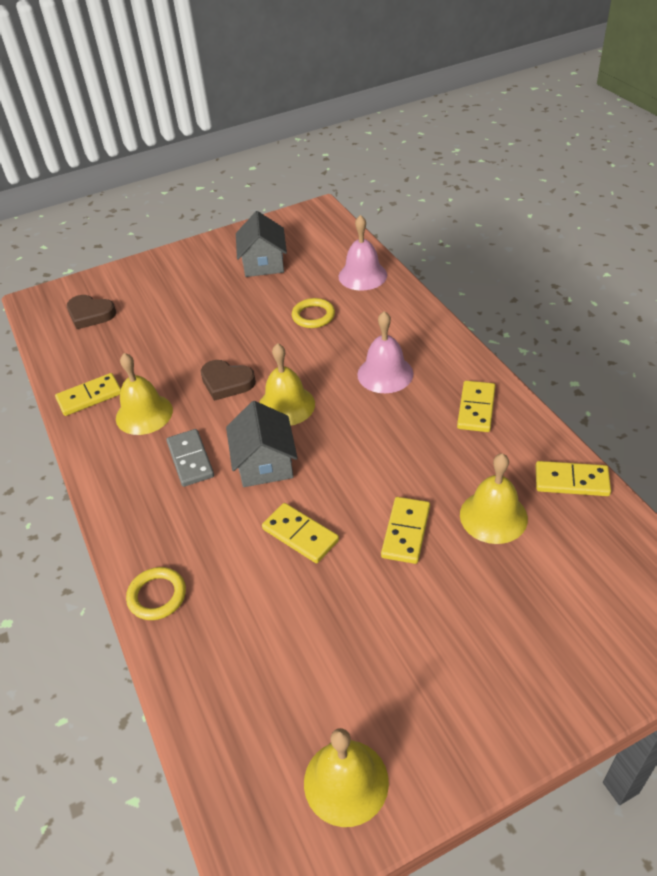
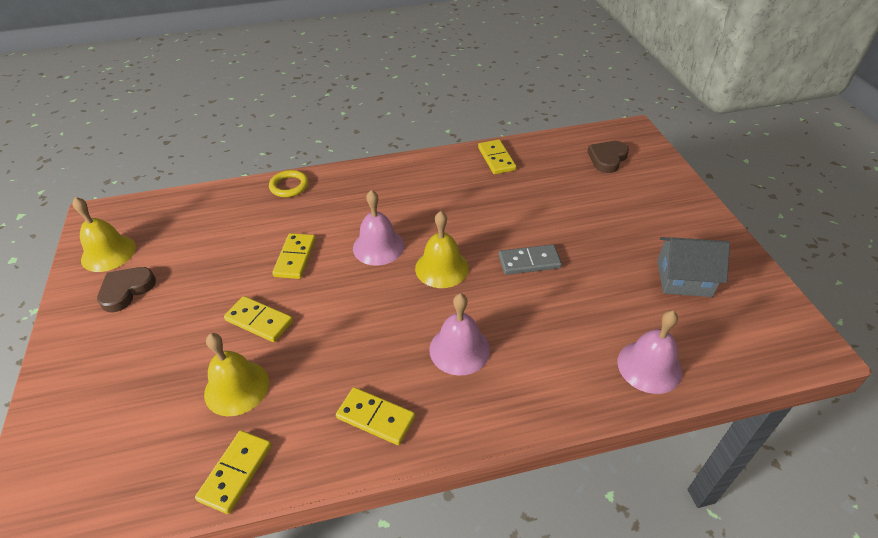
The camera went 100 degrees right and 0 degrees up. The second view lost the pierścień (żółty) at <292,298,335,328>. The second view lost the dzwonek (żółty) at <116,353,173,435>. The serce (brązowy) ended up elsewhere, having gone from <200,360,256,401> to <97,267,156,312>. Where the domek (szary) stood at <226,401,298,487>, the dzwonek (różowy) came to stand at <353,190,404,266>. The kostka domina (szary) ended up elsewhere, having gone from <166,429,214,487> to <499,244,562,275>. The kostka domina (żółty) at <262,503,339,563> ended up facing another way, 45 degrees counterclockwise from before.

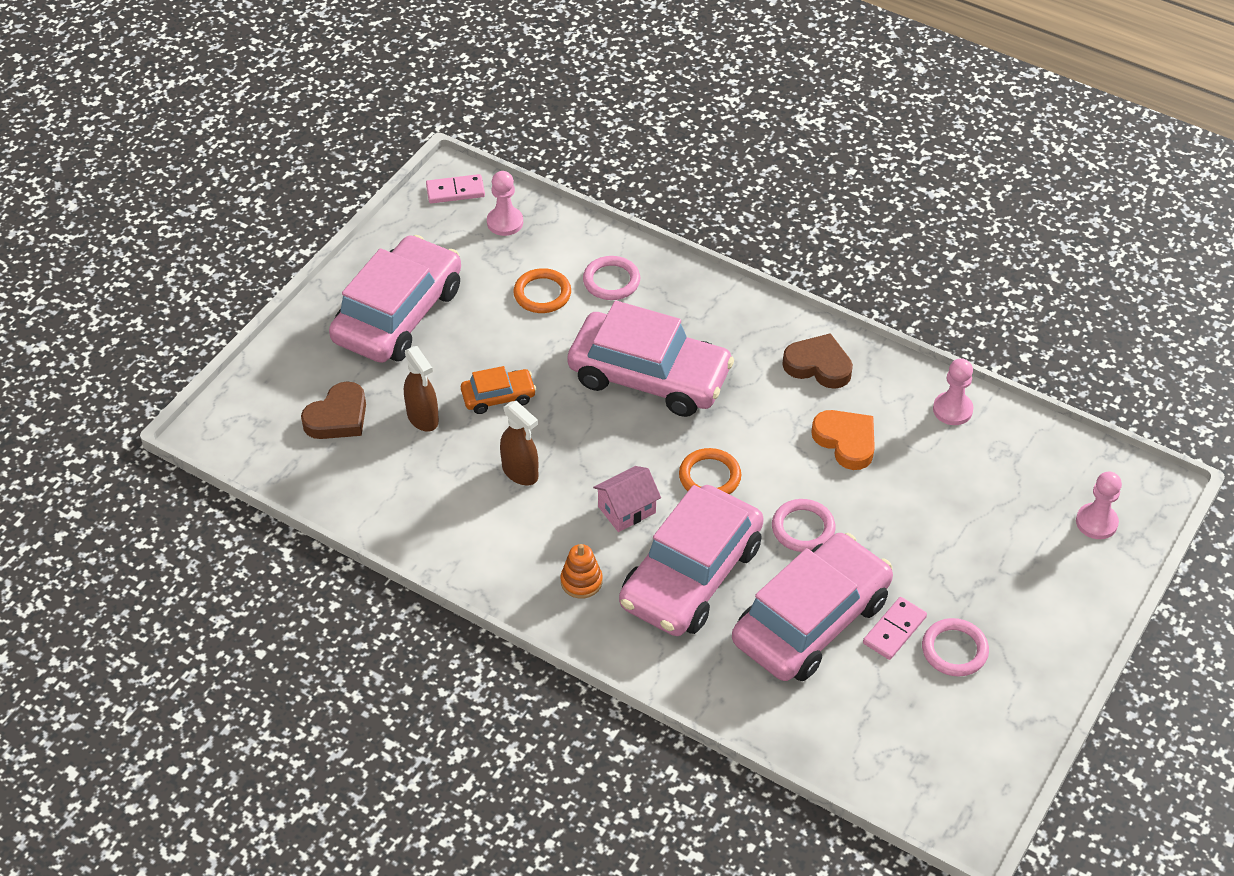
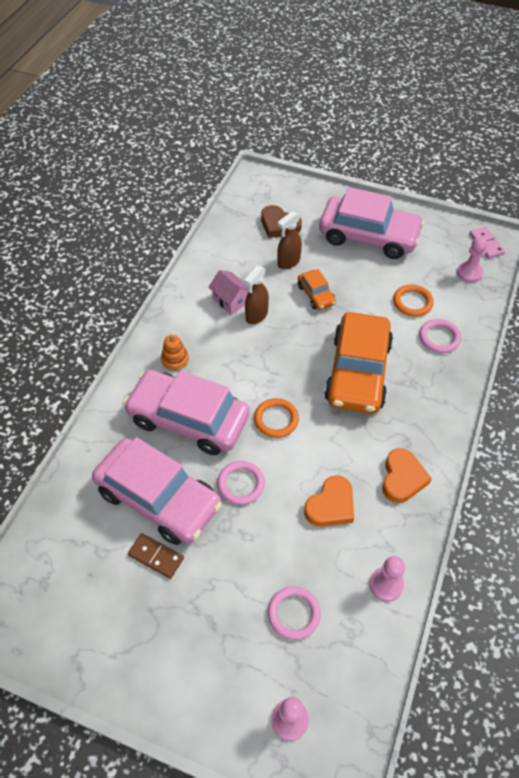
The camera went 80 degrees right and 5 degrees up. What was the samochód (różowy) at <567,301,734,417> turned into the samochód (pomarańczowy) at <324,312,393,414>. What was the serce (brązowy) at <782,333,853,389> turned into the serce (pomarańczowy) at <382,448,432,503>. The domek (różowy) ended up elsewhere, having gone from <593,466,661,532> to <208,270,249,315>. What was the kostka domina (różowy) at <863,597,927,660> turned into the kostka domina (brązowy) at <128,533,184,579>. The pierścień (różowy) ended up elsewhere, having gone from <922,618,989,676> to <268,586,321,640>.

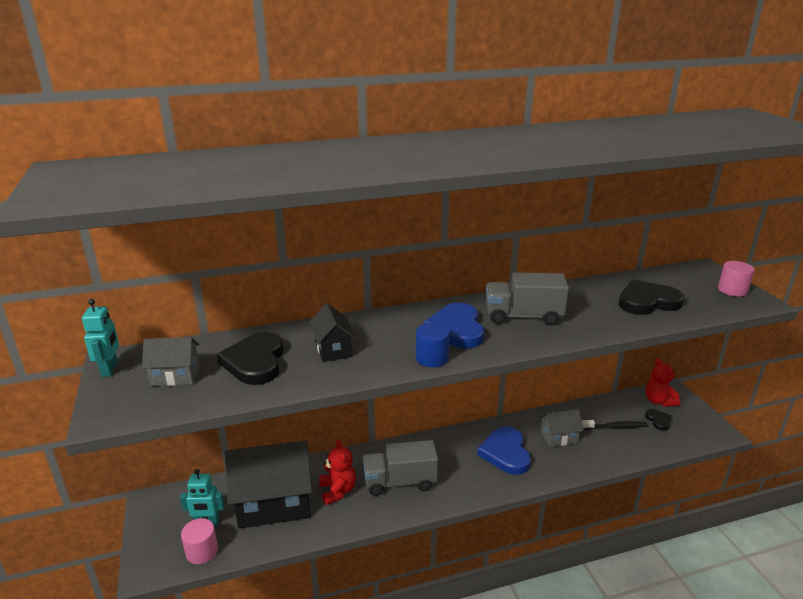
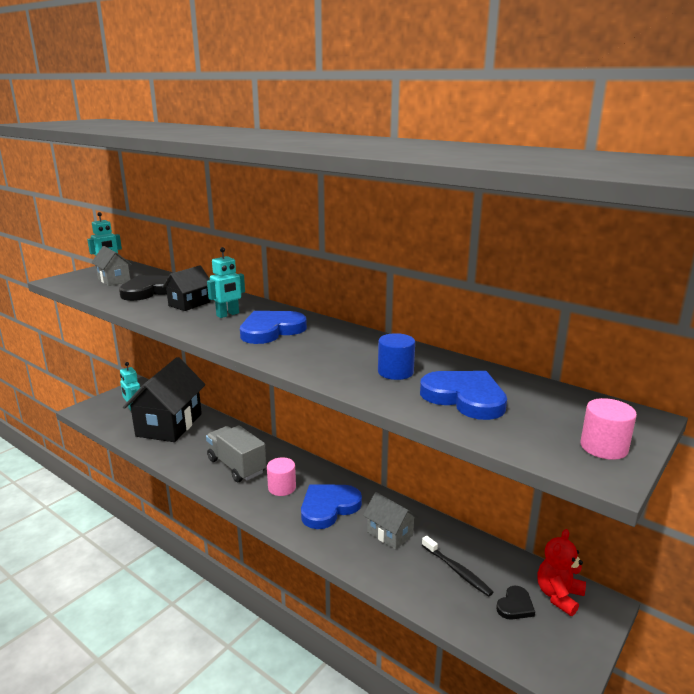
The camera went 55 degrees right and 5 degrees down. The second view lost the ciężarówka (szary) at <486,272,569,325>. What was the serce (czarny) at <619,279,684,315> turned into the serce (niebieski) at <420,371,507,420>. The walec (niebieski) ended up elsewhere, having gone from <416,323,450,367> to <378,333,415,380>. The second view lost the miś (czerwony) at <319,439,356,505>. The domek (czarny) at <225,440,312,528> ended up facing another way, 60 degrees clockwise from before. The walec (różowy) ended up elsewhere, having gone from <181,518,218,564> to <267,457,296,496>. The second view gained the robot (turkusowy) at <207,247,245,318>.

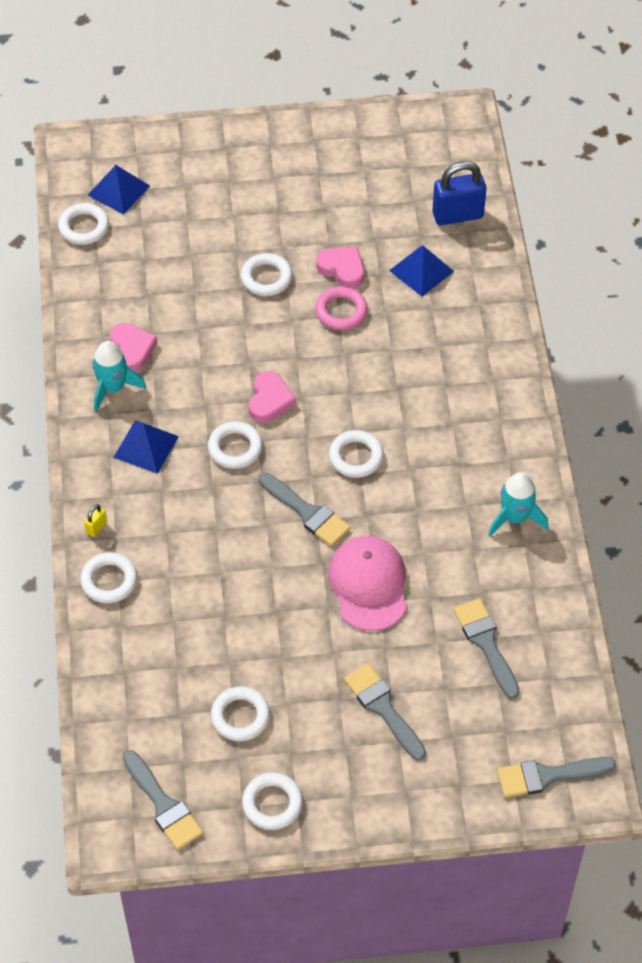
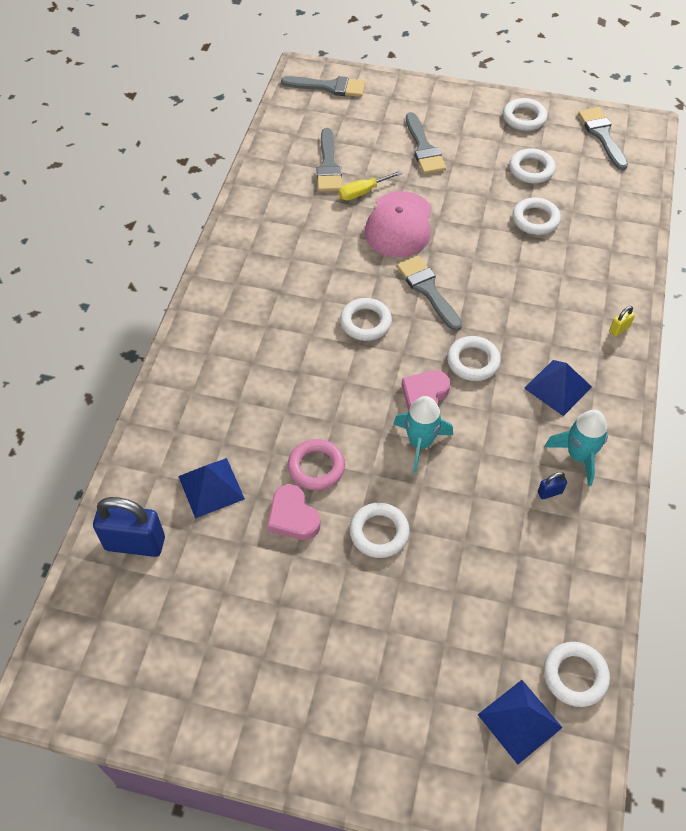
The camera went 160 degrees left and 0 degrees up. Where the serce (różowy) stood at <110,323,157,372>, the kłódka (niebieski) came to stand at <538,472,567,500>. The rakieta (turkusowy) ended up elsewhere, having gone from <488,472,548,537> to <394,396,453,473>. The pierścień (biały) ended up elsewhere, having gone from <80,552,137,603> to <513,197,561,235>. The second view gained the śrubokręt (żółty) at <339,171,402,200>.

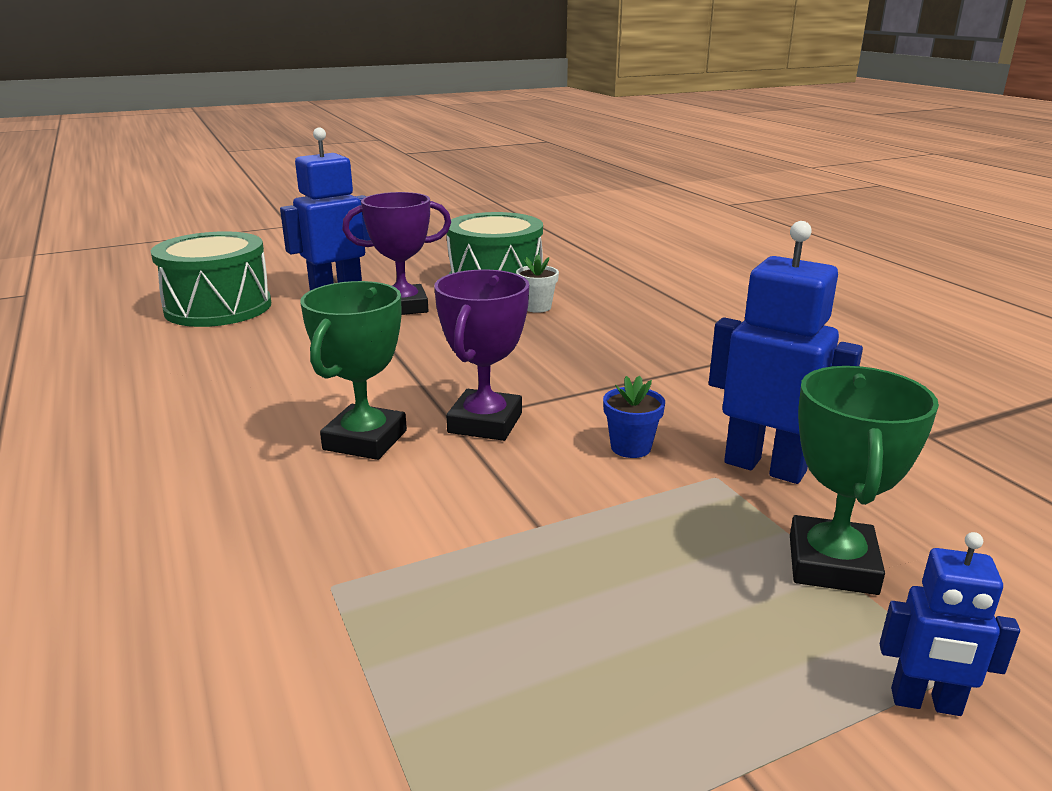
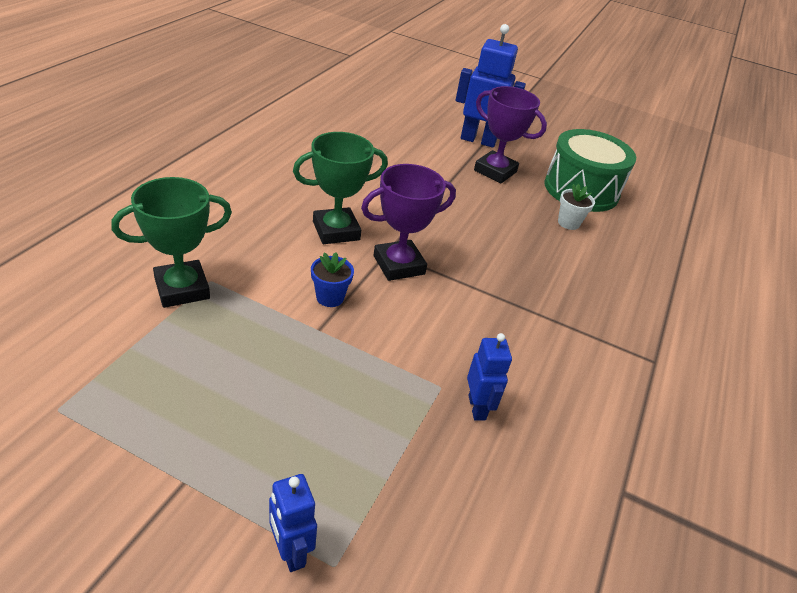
The camera went 45 degrees right and 15 degrees up. The size of the robot (niebieski) at <709,221,863,484> changed by a factor of 0.56. The second view lost the bęben (zielony) at <151,231,271,327>. The puchar (zielony) ended up elsewhere, having gone from <790,366,939,595> to <111,177,232,308>. The doniczka (niebieski) ended up elsewhere, having gone from <603,375,665,458> to <311,252,354,307>.

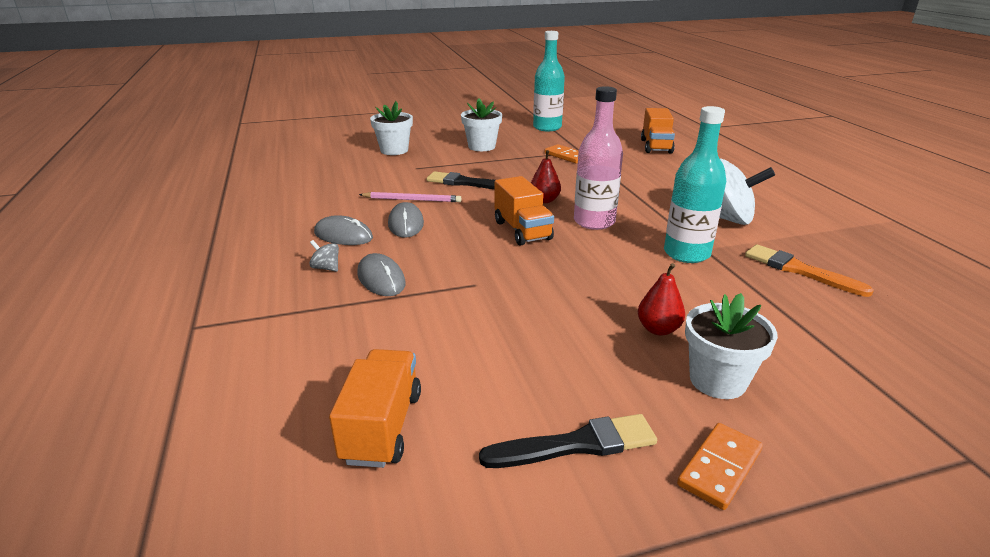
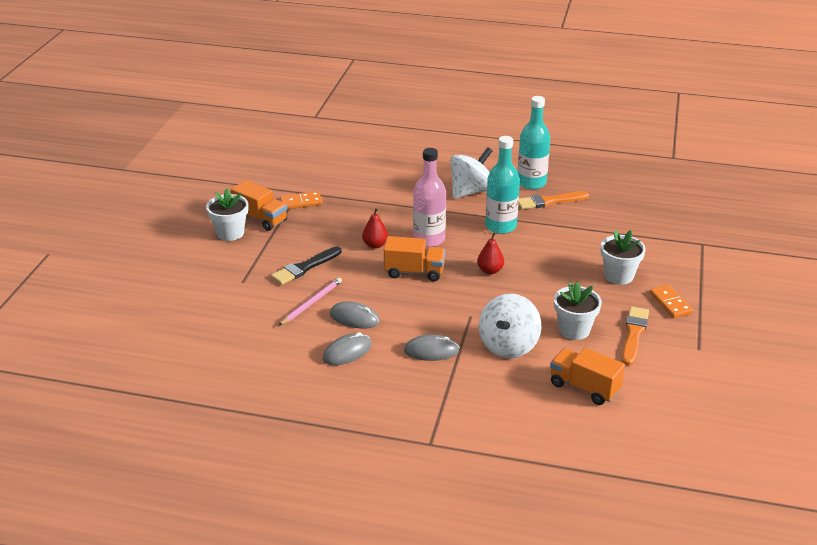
The camera went 60 degrees left and 5 degrees up. The butelka (turkusowy) ended up elsewhere, having gone from <533,31,565,131> to <518,96,550,189>. The doniczka (biały) ended up elsewhere, having gone from <370,101,413,155> to <554,282,602,340>. The ciężarówka (pomarańczowy) ended up elsewhere, having gone from <641,108,675,154> to <231,180,287,231>. The second view lost the bączek (szary) at <309,240,339,272>. The gruszka (czerwony) ended up elsewhere, having gone from <638,263,685,336> to <477,232,504,274>. What was the pędzel (czarny) at <479,414,657,468> turned into the pędzel (pomarańczowy) at <622,307,649,365>. The second view gained the bączek (biały) at <479,294,542,358>.

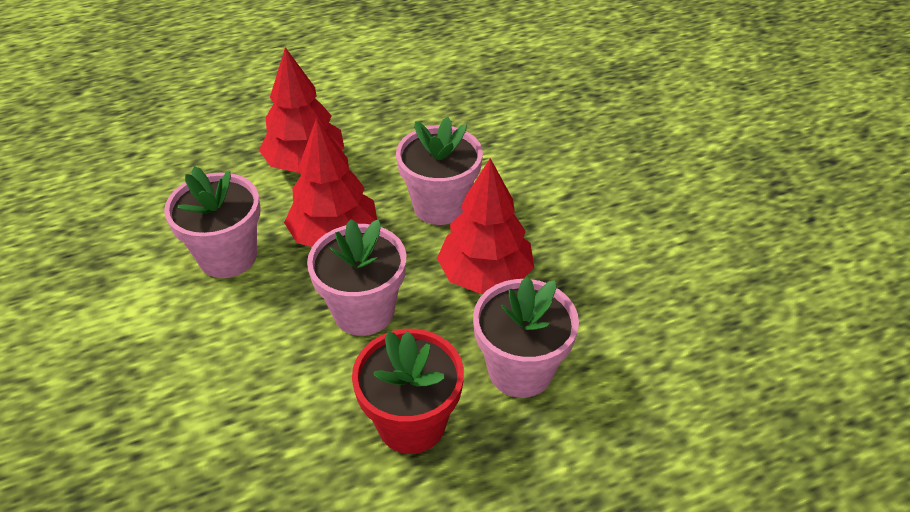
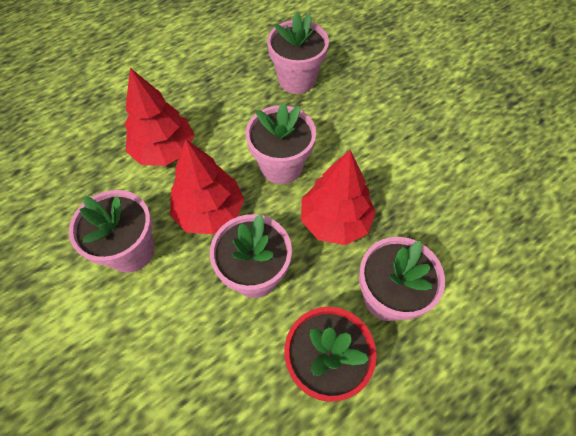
The camera went 15 degrees left and 15 degrees up. The second view gained the doniczka (różowy) at <267,12,329,94>.

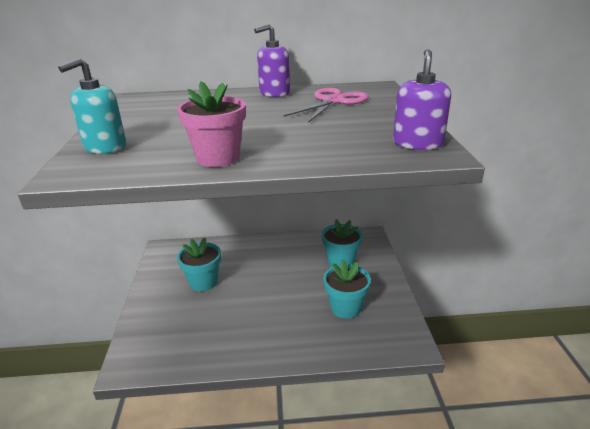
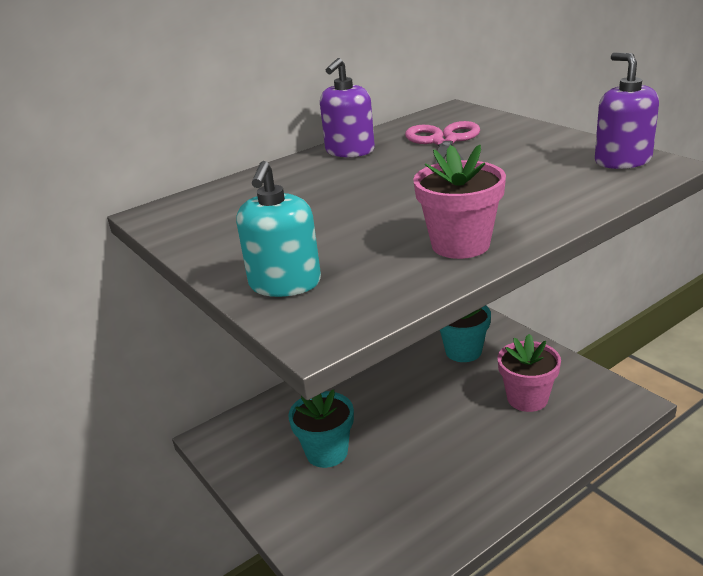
The camera went 30 degrees left and 0 degrees up. What was the doniczka (turkusowy) at <323,259,371,319> turned into the doniczka (różowy) at <497,334,561,412>.

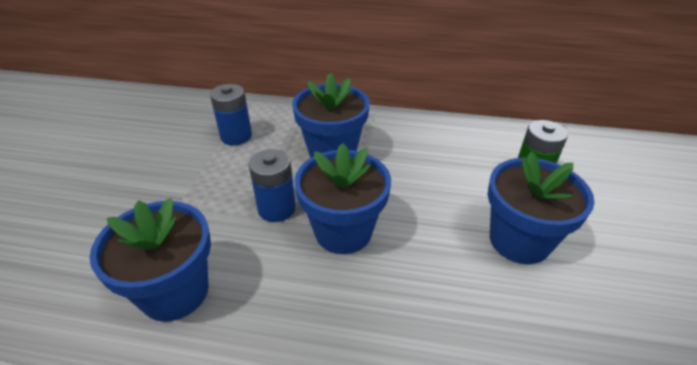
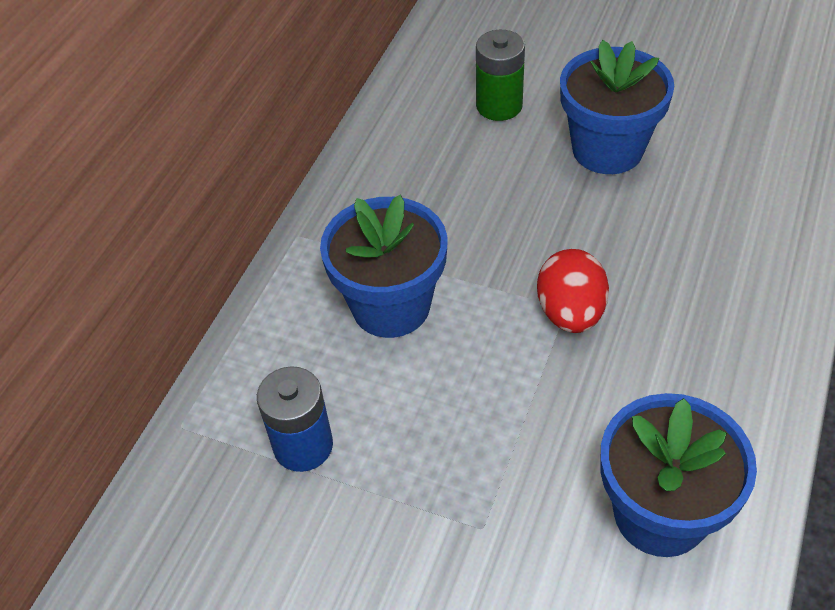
The camera went 75 degrees left and 10 degrees up. Where the doniczka (niebieski) stood at <294,143,391,254>, the jajko (czerwony) came to stand at <537,249,609,333>. The second view lost the bateria (niebieski) at <249,149,296,222>.

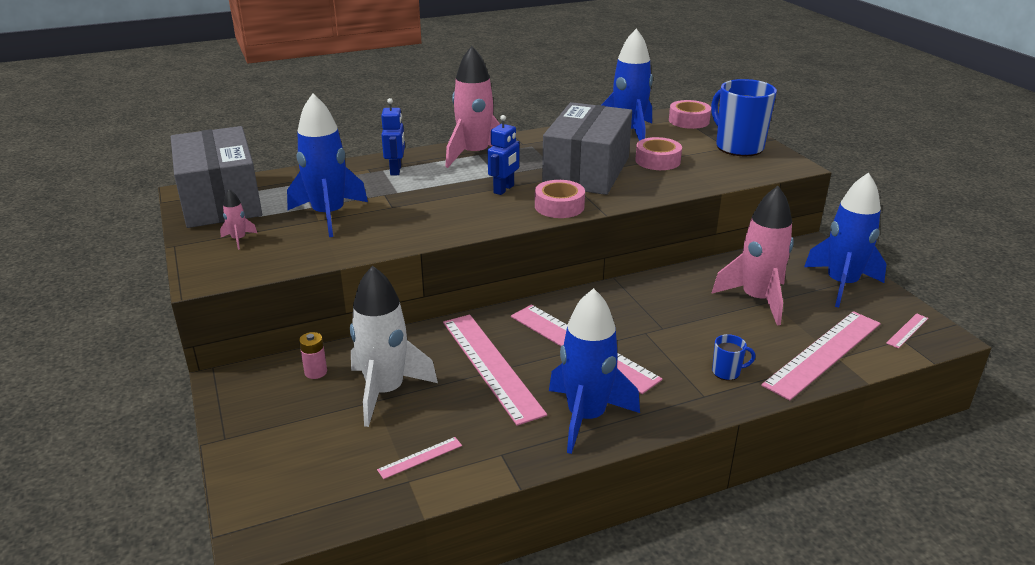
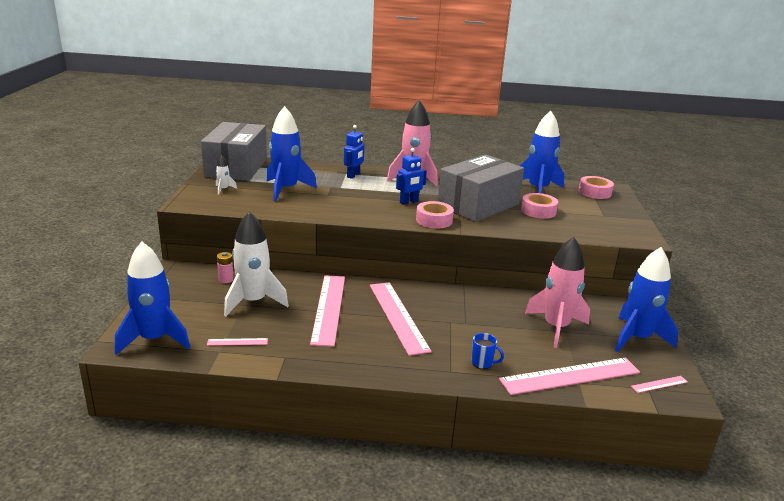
The camera went 25 degrees right and 5 degrees down. The second view lost the kubek (niebieski) at <711,79,777,157>. What was the rakieta (różowy) at <220,189,257,250> turned into the rakieta (biały) at <216,155,237,195>. The rakieta (niebieski) ended up elsewhere, having gone from <549,288,640,454> to <115,242,190,355>.

